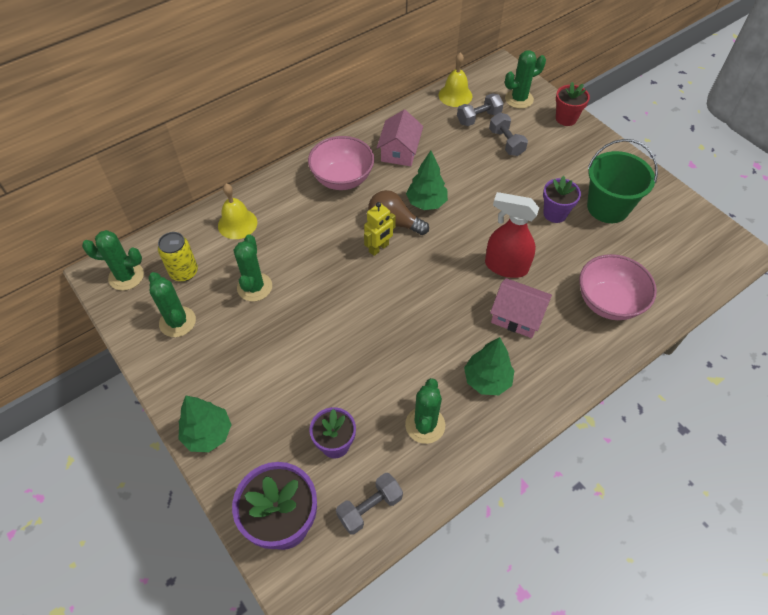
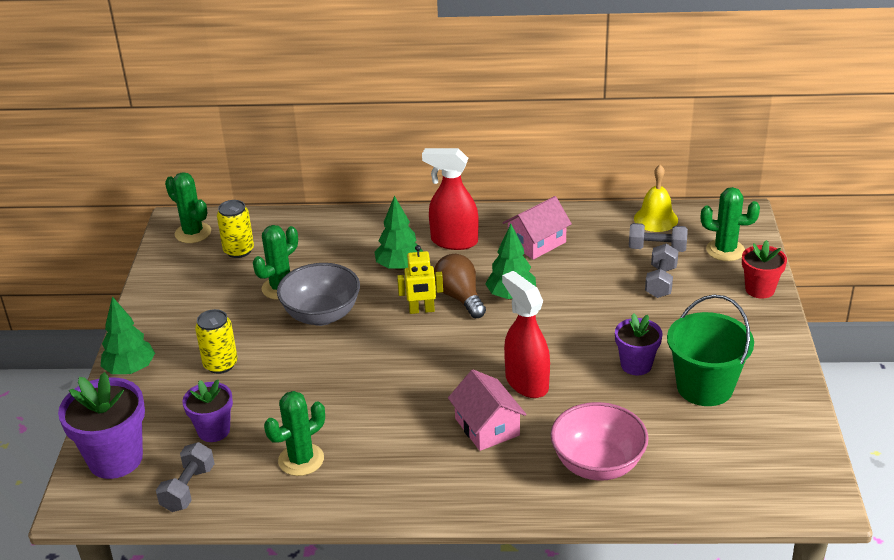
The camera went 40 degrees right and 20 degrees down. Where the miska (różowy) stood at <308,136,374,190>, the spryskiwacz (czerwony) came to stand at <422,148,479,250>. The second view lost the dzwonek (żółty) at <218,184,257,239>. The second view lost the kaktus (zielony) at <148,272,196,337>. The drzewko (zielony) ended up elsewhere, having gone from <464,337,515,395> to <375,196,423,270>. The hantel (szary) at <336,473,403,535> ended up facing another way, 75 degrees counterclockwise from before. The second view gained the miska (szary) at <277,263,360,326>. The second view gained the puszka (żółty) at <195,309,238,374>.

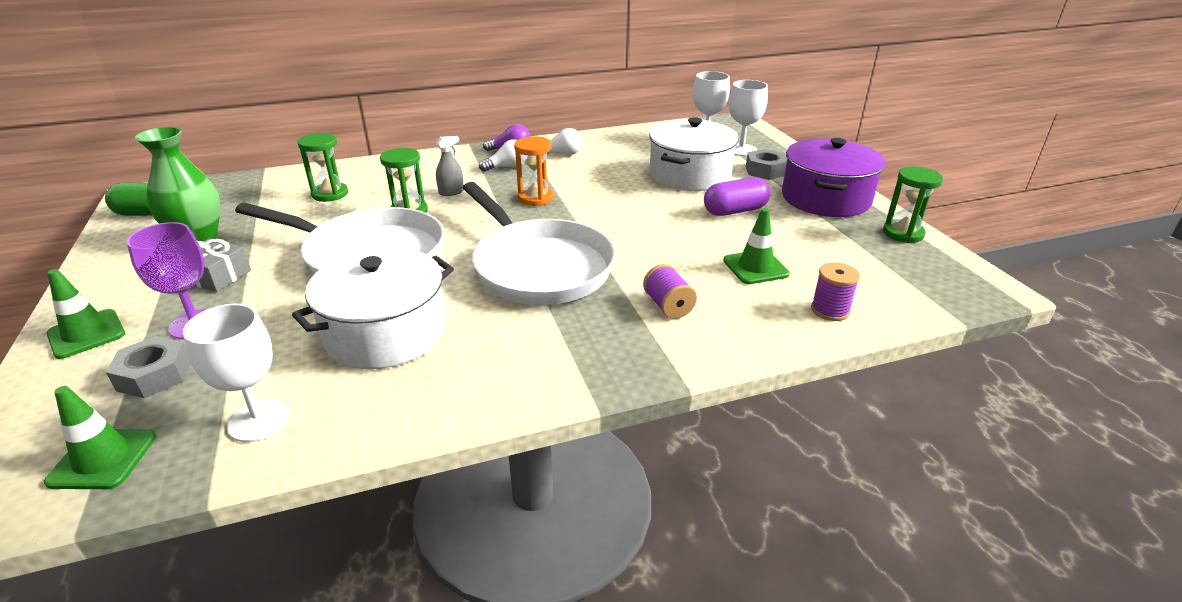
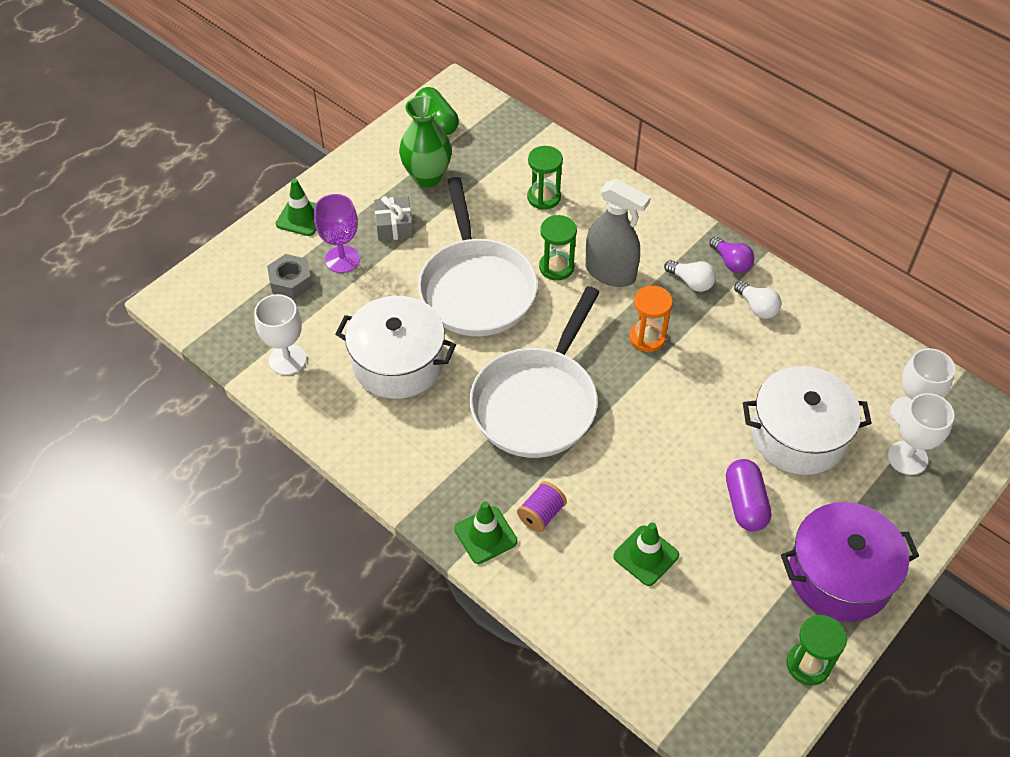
The camera went 60 degrees right and 20 degrees up. The size of the spryskiwacz (szary) at <436,136,464,196> changed by a factor of 2.10. The second view lost the nakrętka (szary) at <746,149,787,180>. The kapsułka (fioletowy) at <704,177,770,216> ended up facing another way, 45 degrees clockwise from before. The second view lost the szpulka (fioletowy) at <811,262,860,321>. The pachołek (zielony) ended up elsewhere, having gone from <44,386,156,489> to <454,501,518,564>.

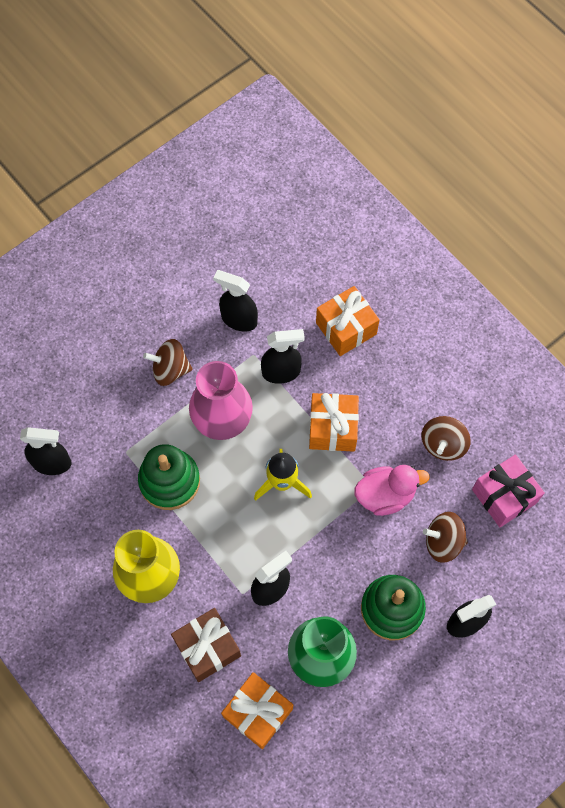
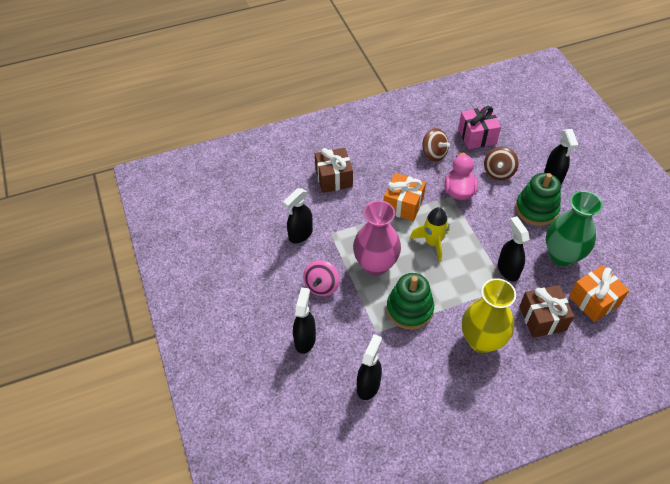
The camera went 70 degrees left and 15 degrees down. What was the prezent (pomarańczowy) at <316,286,380,356> turned into the prezent (brązowy) at <315,148,353,193>. The spryskiwacz (czarny) ended up elsewhere, having gone from <261,329,305,384> to <293,287,316,354>. What was the bączek (brązowy) at <143,339,193,386> turned into the bączek (różowy) at <303,260,340,296>.

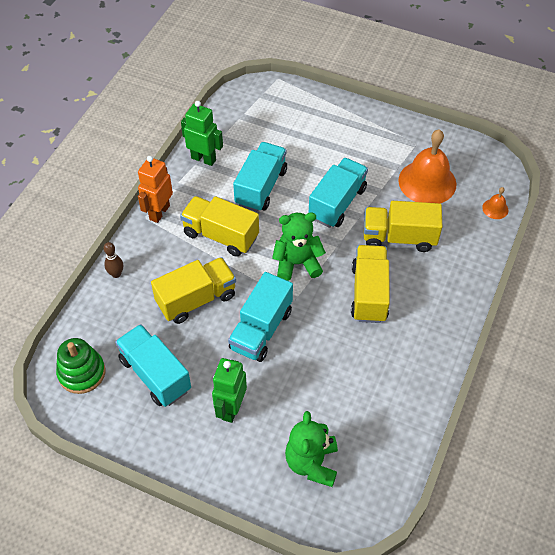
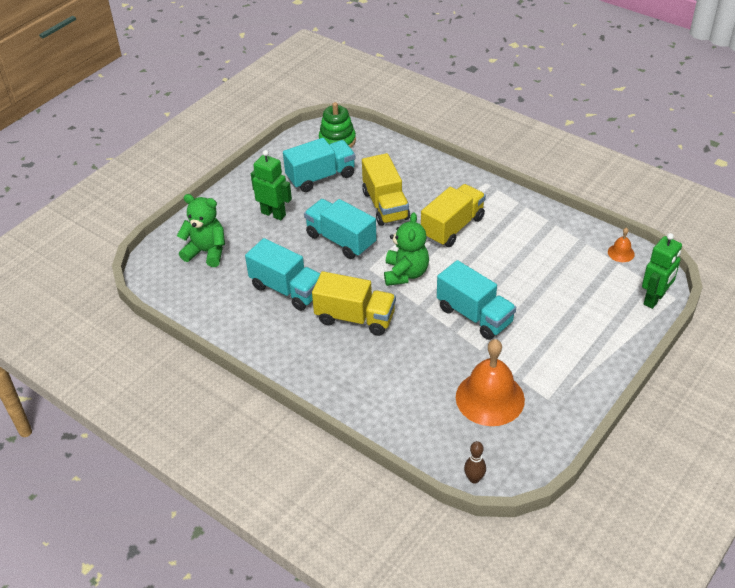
The camera went 105 degrees right and 10 degrees down. The robot (zielony) ended up elsewhere, having gone from <181,101,223,166> to <642,233,682,309>. The ciężarówka (turkusowy) ended up elsewhere, having gone from <233,142,287,212> to <245,238,320,311>. The second view lost the robot (pomarańczowy) at <138,156,173,223>. The dzwonek (pomarańczowy) ended up elsewhere, having gone from <482,187,508,219> to <608,228,635,262>. The second view lost the ciężarówka (żółty) at <364,201,442,252>. The kręgiel (brązowy) ended up elsewhere, having gone from <104,242,123,278> to <464,441,486,484>.

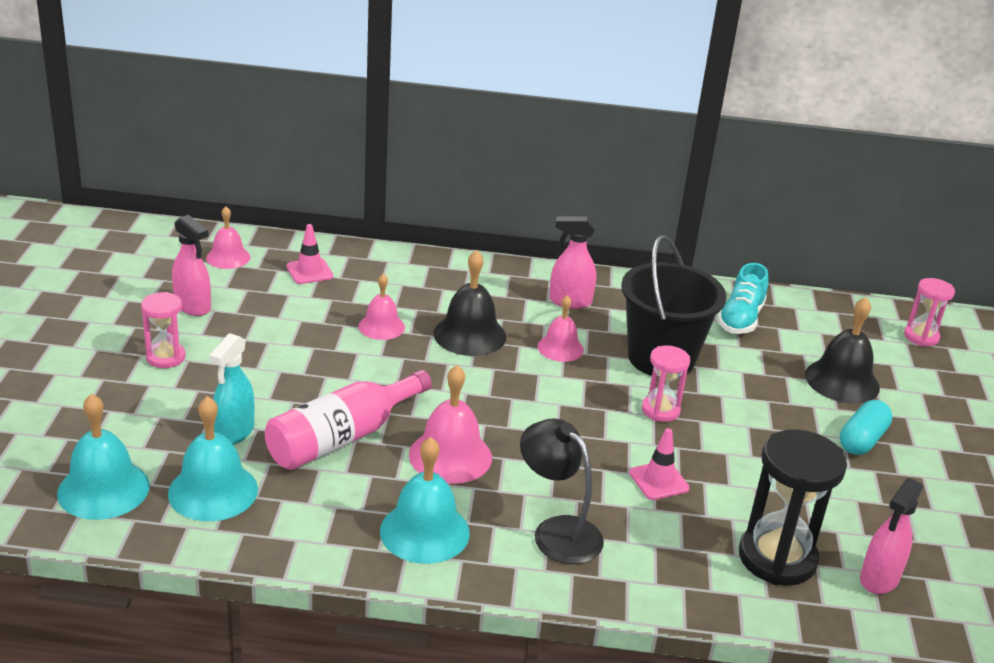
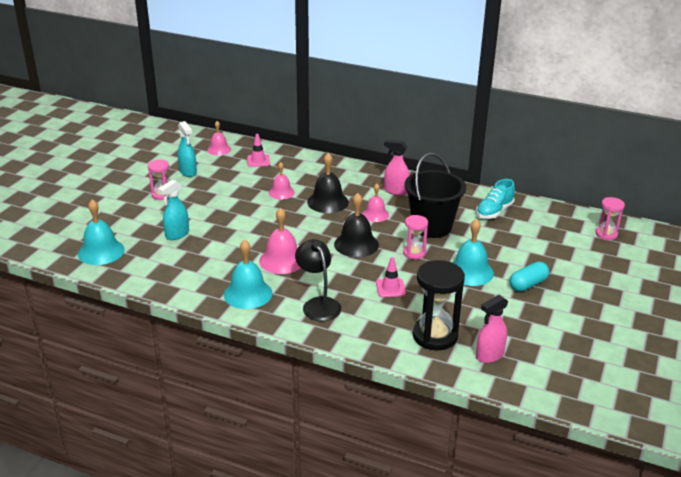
The camera went 20 degrees right and 0 degrees up. What was the spryskiwacz (różowy) at <172,215,211,316> turned into the spryskiwacz (turkusowy) at <178,121,197,177>. The dzwonek (czarny) ended up elsewhere, having gone from <805,297,880,404> to <334,193,379,258>. The second view lost the butelka (różowy) at <265,370,432,470>. The dzwonek (turkusowy) ended up elsewhere, having gone from <168,396,258,521> to <452,219,494,286>.

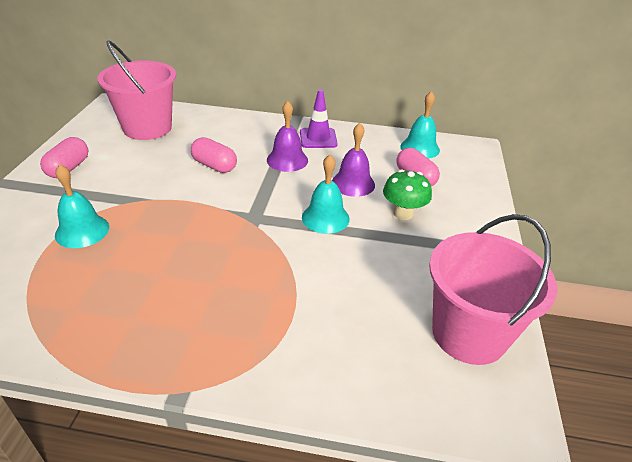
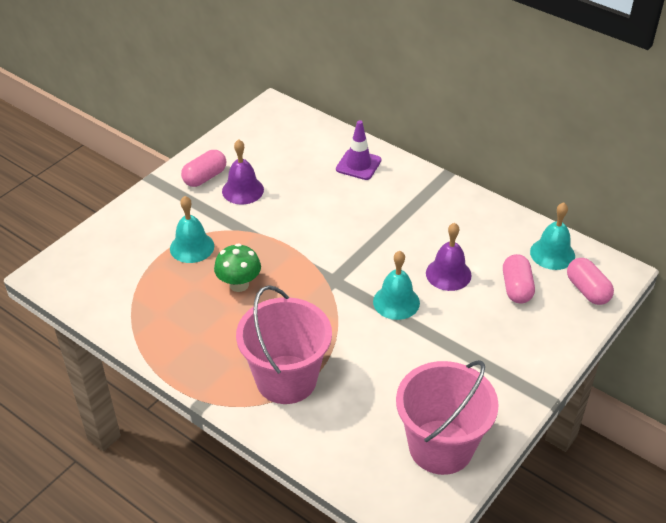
The camera went 30 degrees right and 5 degrees up. The wiadro (różowy) ended up elsewhere, having gone from <97,41,176,140> to <236,285,332,404>. The pachołek (fioletowy) ended up elsewhere, having gone from <300,89,338,148> to <336,120,381,180>. The dzwonek (fioletowy) ended up elsewhere, having gone from <267,101,308,172> to <222,139,264,204>. The kapsułka (różowy) ended up elsewhere, having gone from <191,137,237,173> to <567,258,614,305>. The grzyb (zielony) ended up elsewhere, having gone from <383,169,432,220> to <214,243,261,292>.

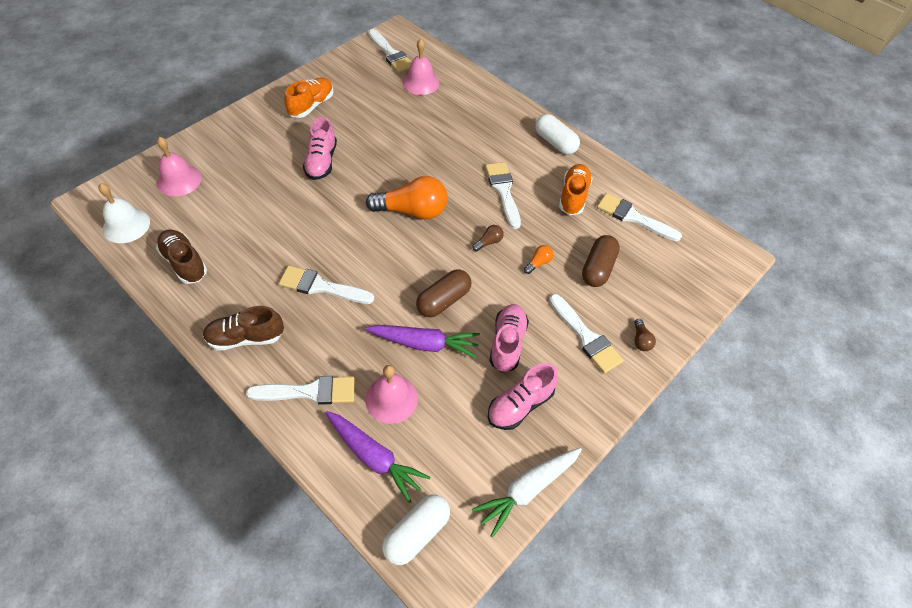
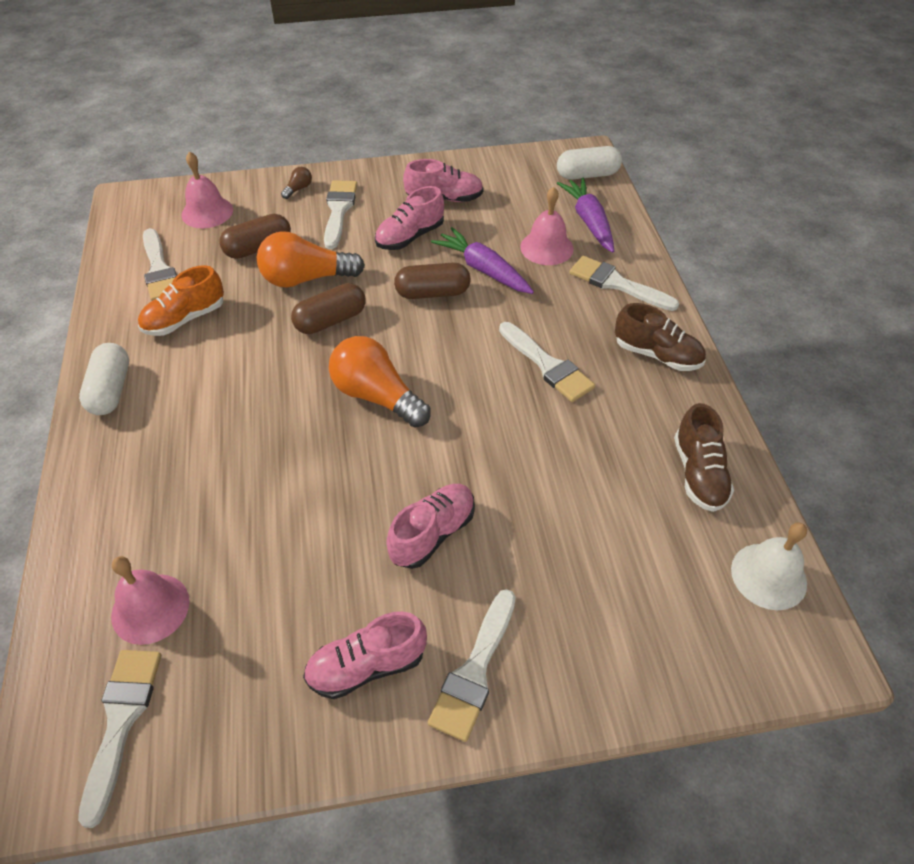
The camera went 140 degrees left and 5 degrees down. What was the but (pomarańczowy) at <284,77,334,118> turned into the but (różowy) at <303,612,427,699>. The dzwonek (różowy) ended up elsewhere, having gone from <157,137,201,196> to <181,151,233,228>. The pędzel (biały) ended up elsewhere, having gone from <485,162,521,229> to <428,589,516,742>. Where the żarówka (brązowy) stood at <472,225,504,251>, the kapsułka (brązowy) came to stand at <291,283,366,334>. The size of the żarówka (pomarańczowy) at <524,245,553,274> changed by a factor of 2.35. The second view lost the marchewka (biały) at <472,448,582,538>.

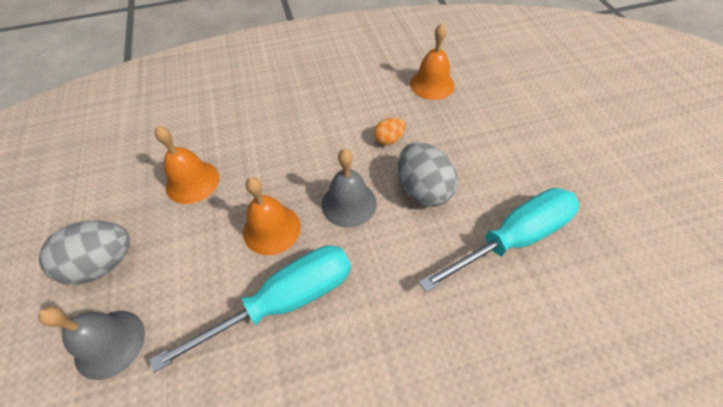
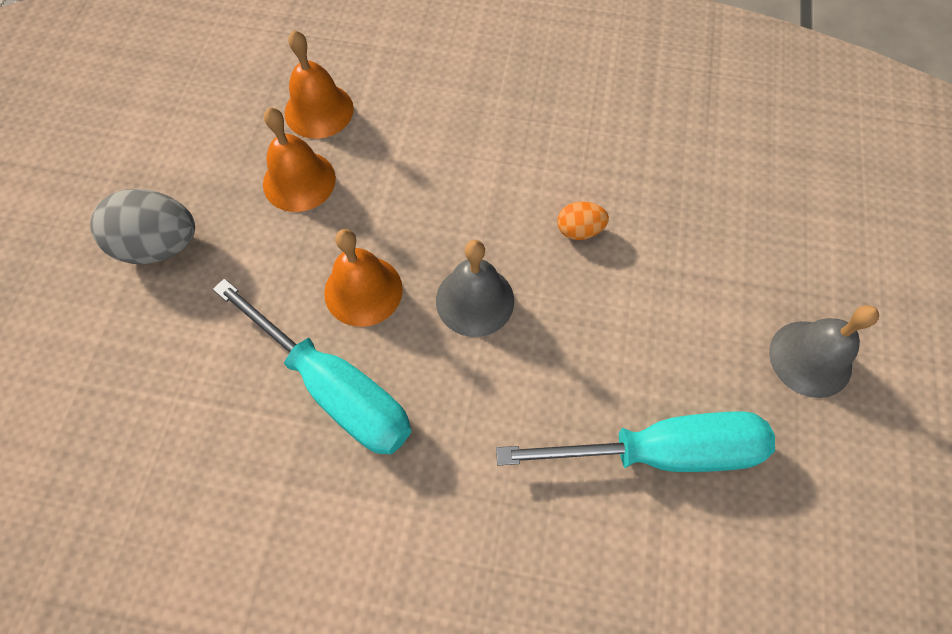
The camera went 25 degrees right and 10 degrees up. The dzwonek (pomarańczowy) ended up elsewhere, having gone from <410,24,455,100> to <285,30,354,139>. The second view lost the jajko (szary) at <398,142,458,207>. The śrubokręt (turkusowy) at <150,245,351,373> ended up facing another way, 45 degrees clockwise from before. The dzwonek (szary) ended up elsewhere, having gone from <38,306,145,380> to <769,305,879,398>.

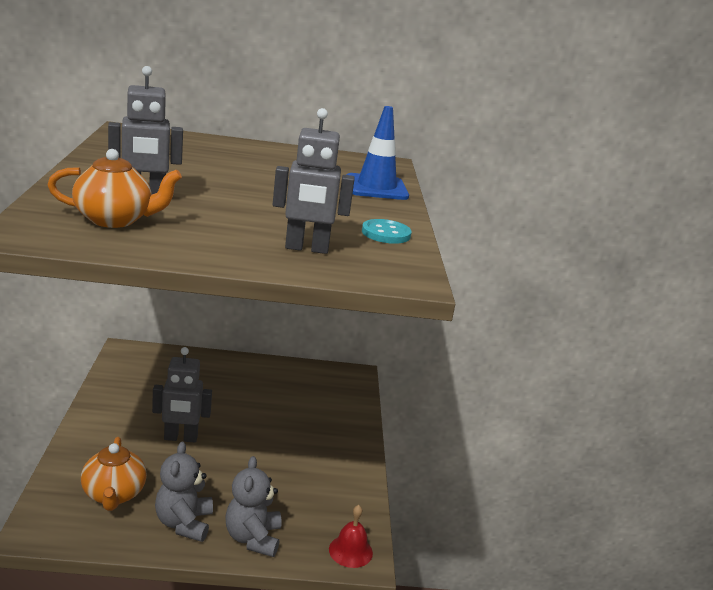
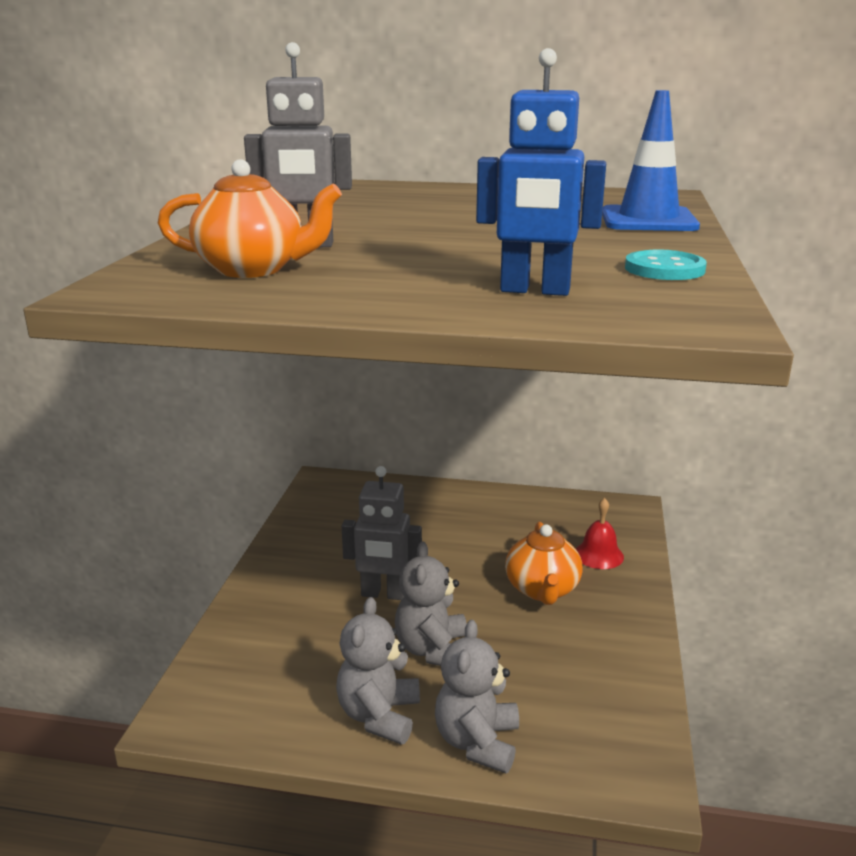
The camera went 15 degrees right and 0 degrees up. What was the robot (szary) at <273,108,354,254> turned into the robot (niebieski) at <476,48,606,296>. The imbryk (pomarańczowy) ended up elsewhere, having gone from <81,437,147,511> to <505,522,583,605>. The dzwonek (czerwony) ended up elsewhere, having gone from <329,505,373,568> to <576,498,624,569>. The second view gained the miś (szary) at <395,541,467,666>.

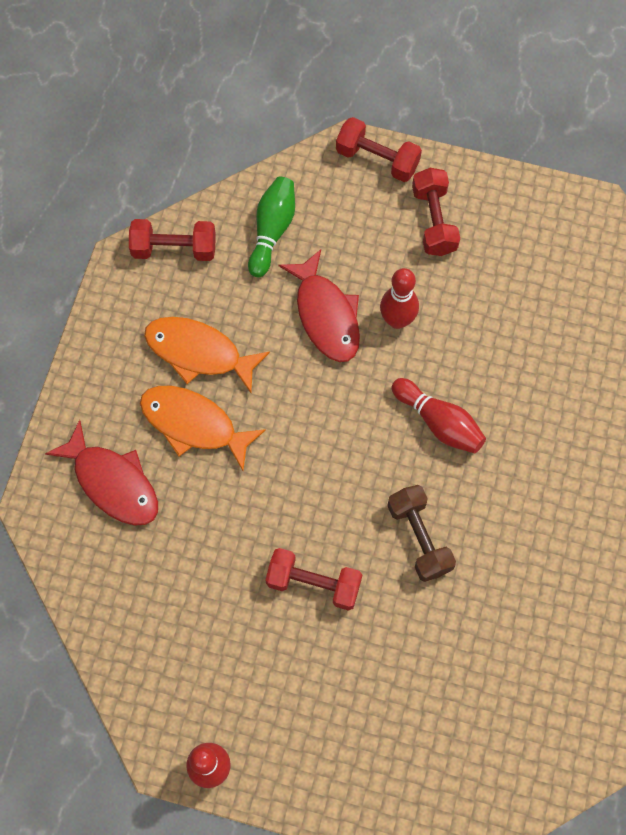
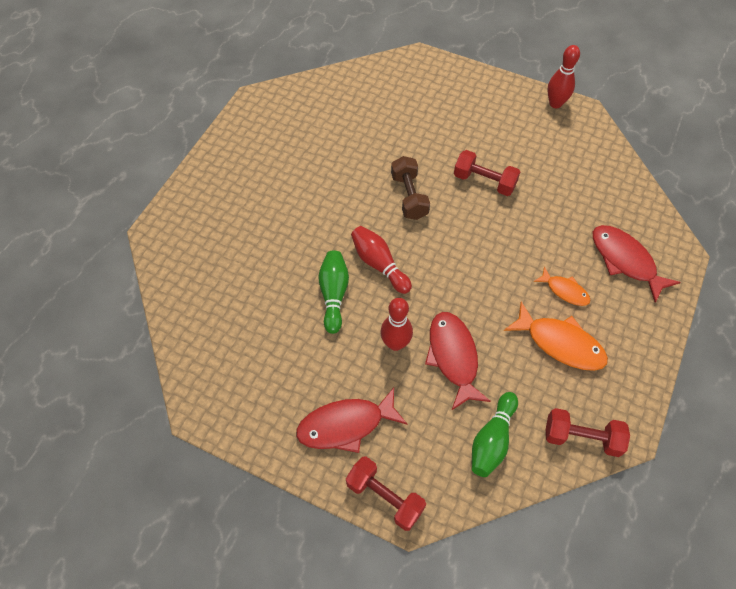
The camera went 170 degrees left and 10 degrees down. Where the hantel (czerwony) stood at <412,168,460,256>, the ryba (czerwony) came to stand at <296,388,407,453>. The size of the ryba (pomarańczowy) at <140,386,266,471> changed by a factor of 0.58. The second view gained the kręgiel (zielony) at <318,250,349,334>.

